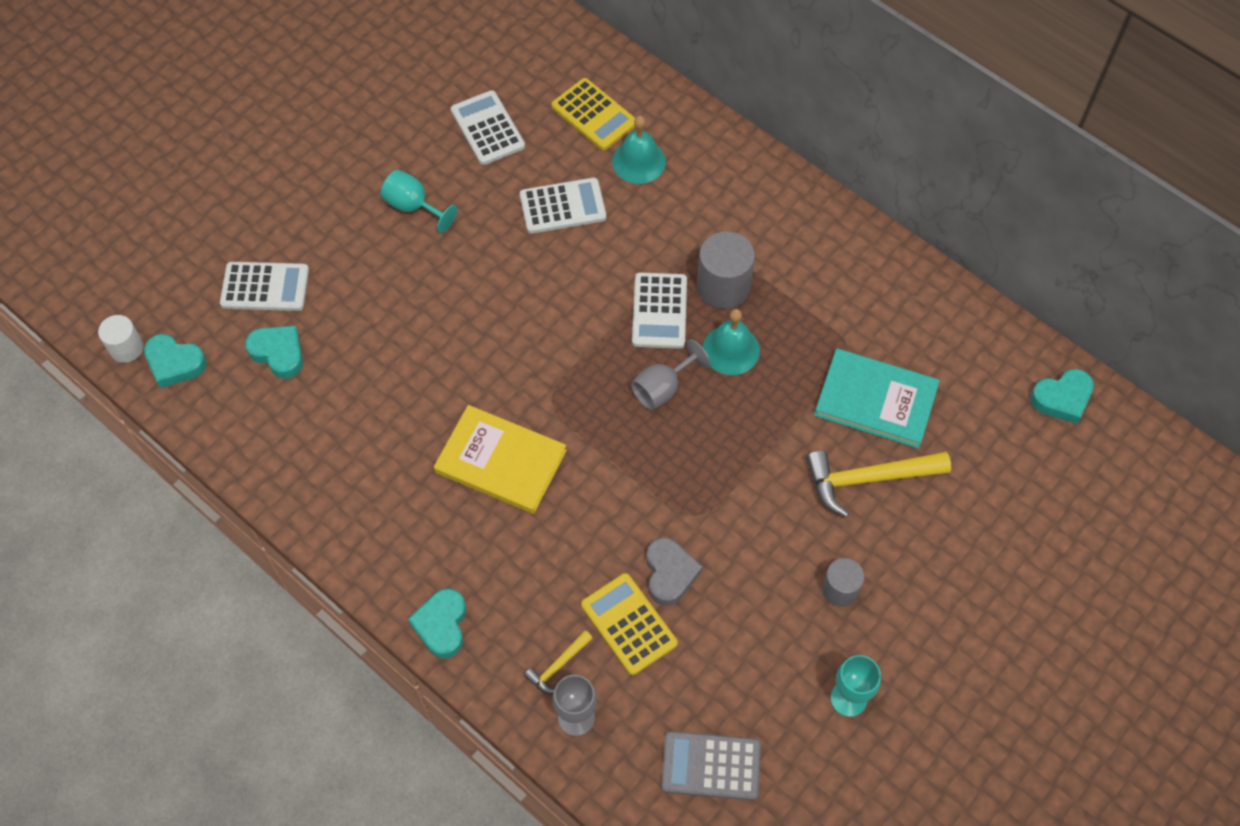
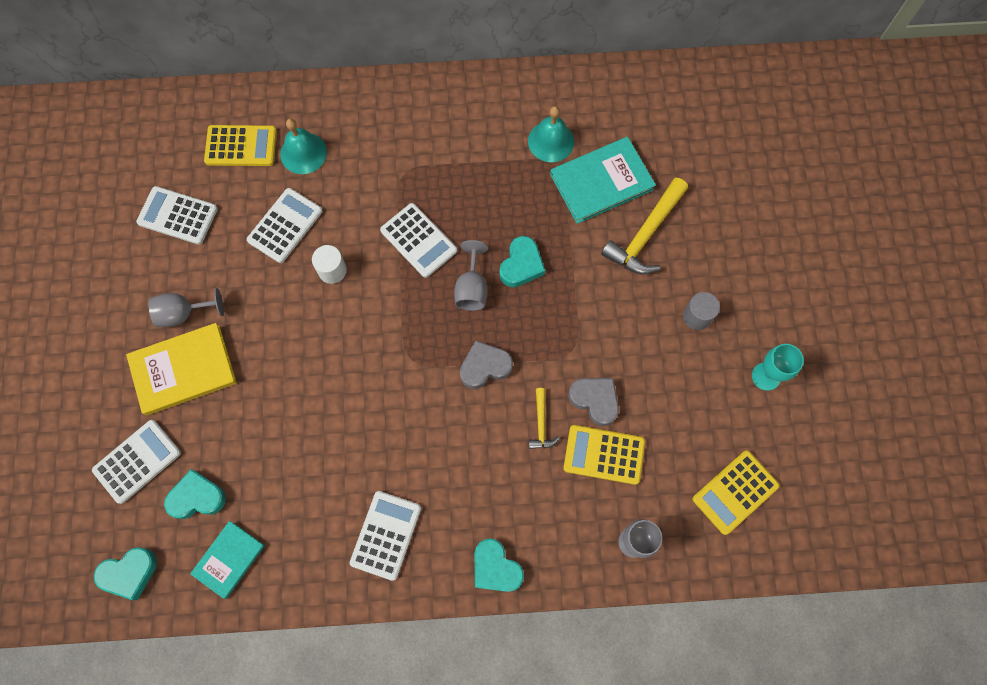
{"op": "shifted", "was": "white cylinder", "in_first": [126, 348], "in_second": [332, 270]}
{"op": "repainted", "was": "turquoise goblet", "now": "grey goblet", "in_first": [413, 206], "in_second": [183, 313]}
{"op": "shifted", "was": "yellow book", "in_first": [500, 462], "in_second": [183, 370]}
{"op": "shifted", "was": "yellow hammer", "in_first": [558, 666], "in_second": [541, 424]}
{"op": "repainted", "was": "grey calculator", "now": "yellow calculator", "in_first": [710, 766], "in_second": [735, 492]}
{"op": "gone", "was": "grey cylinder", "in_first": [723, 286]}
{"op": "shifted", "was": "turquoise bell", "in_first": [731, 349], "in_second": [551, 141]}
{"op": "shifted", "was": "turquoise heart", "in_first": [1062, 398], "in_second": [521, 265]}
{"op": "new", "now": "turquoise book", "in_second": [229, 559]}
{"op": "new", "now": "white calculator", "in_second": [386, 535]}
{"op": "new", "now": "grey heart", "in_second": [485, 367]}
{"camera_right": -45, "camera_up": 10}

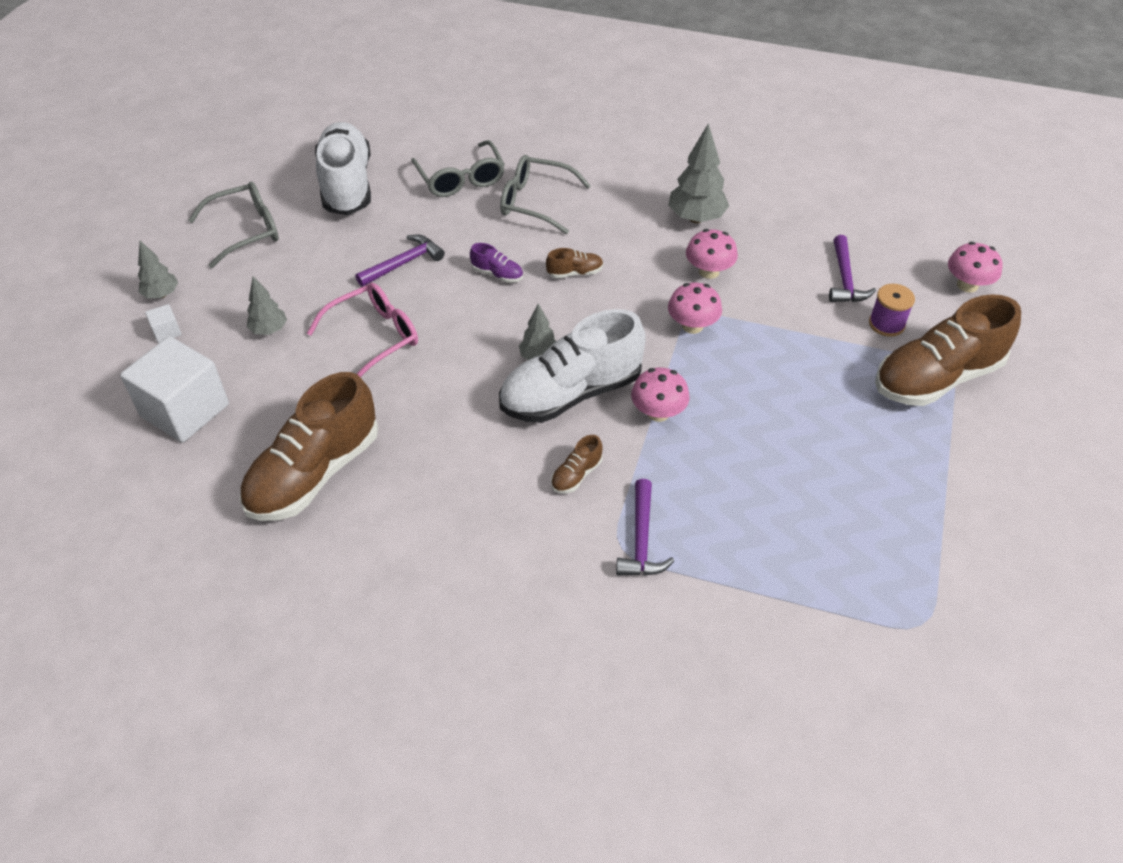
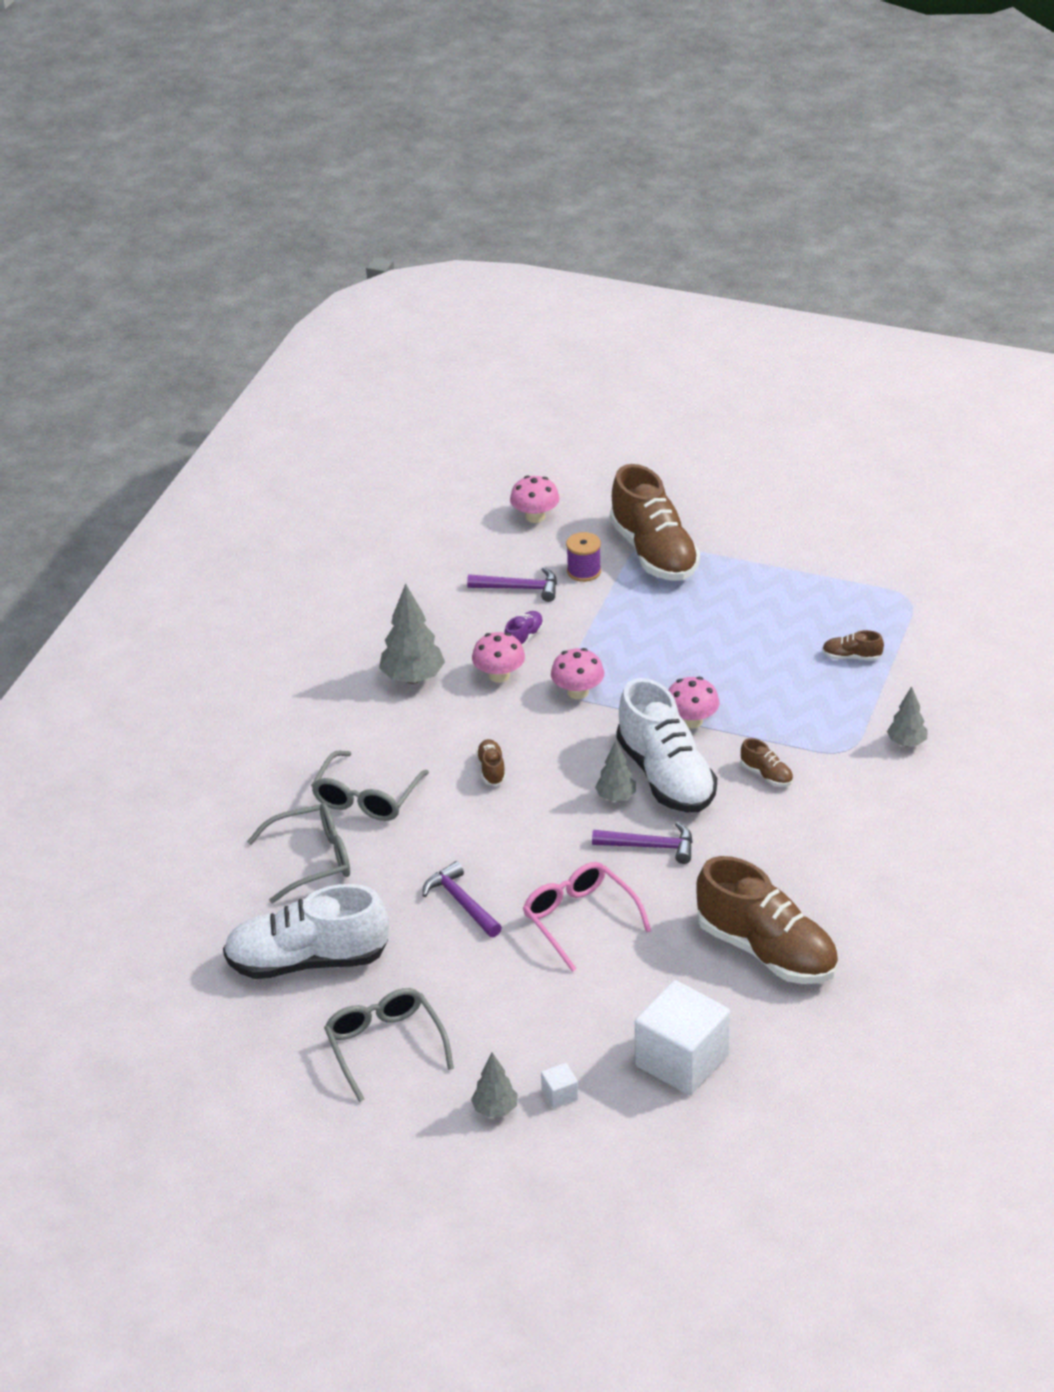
{"op": "shifted", "was": "grey tree", "in_first": [269, 330], "in_second": [906, 743]}
{"op": "shifted", "was": "purple shoe", "in_first": [497, 274], "in_second": [524, 638]}
{"op": "shifted", "was": "purple hammer", "in_first": [641, 539], "in_second": [650, 846]}
{"op": "new", "now": "brown shoe", "in_second": [851, 657]}
{"camera_right": -85, "camera_up": -10}

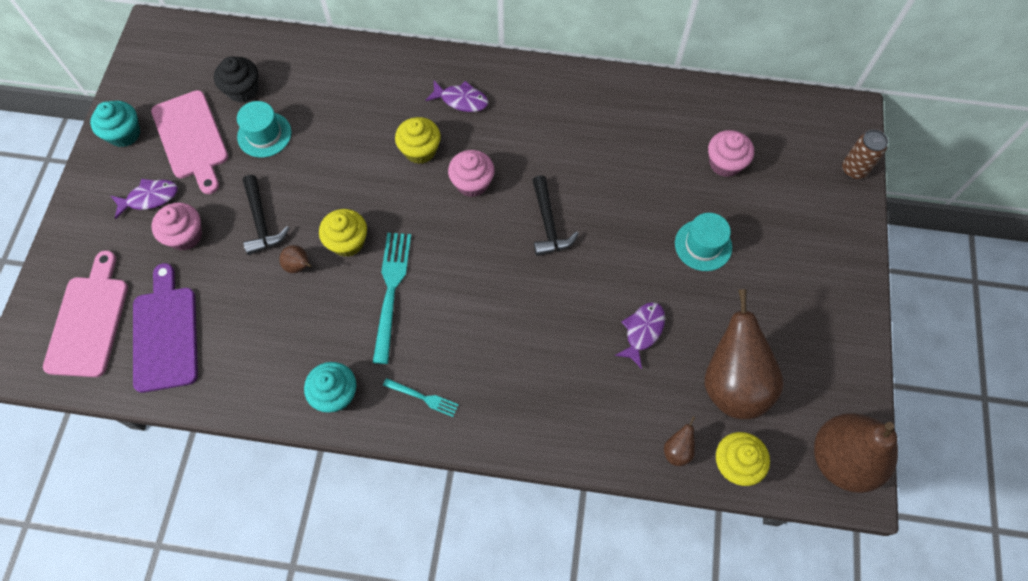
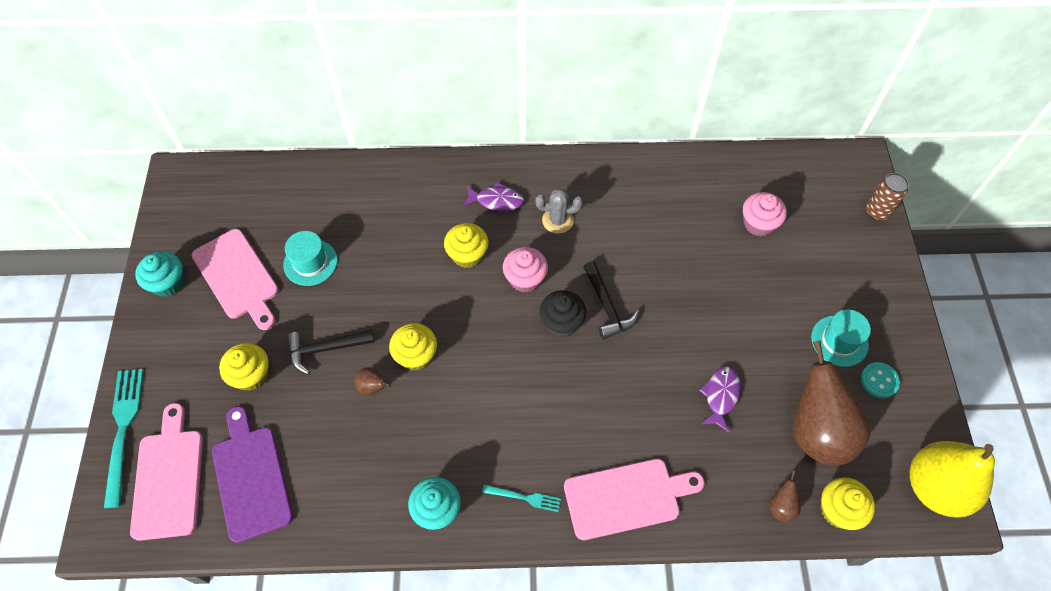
{"op": "gone", "was": "purple fish", "in_first": [149, 198]}
{"op": "repainted", "was": "pink cupcake", "now": "yellow cupcake", "in_first": [185, 235], "in_second": [251, 375]}
{"op": "shifted", "was": "black cupcake", "in_first": [243, 90], "in_second": [561, 322]}
{"op": "rotated", "was": "black hammer", "in_first": [261, 222], "in_second": [325, 349], "clockwise": 105}
{"op": "shifted", "was": "turquoise fork", "in_first": [391, 290], "in_second": [123, 429]}
{"op": "shifted", "was": "turquoise hat", "in_first": [703, 245], "in_second": [839, 341]}
{"op": "repainted", "was": "brown pear", "now": "yellow pear", "in_first": [842, 459], "in_second": [935, 487]}
{"op": "new", "now": "grey cactus", "in_second": [557, 220]}
{"op": "new", "now": "pink cutting board", "in_second": [626, 497]}
{"op": "new", "now": "turquoise button", "in_second": [879, 381]}
{"camera_right": -10, "camera_up": -5}

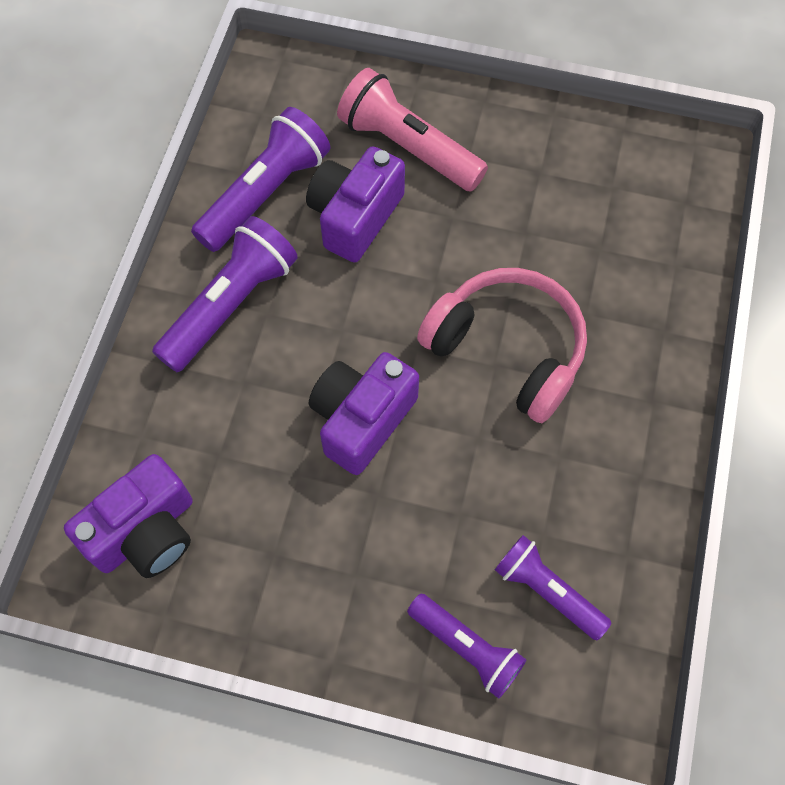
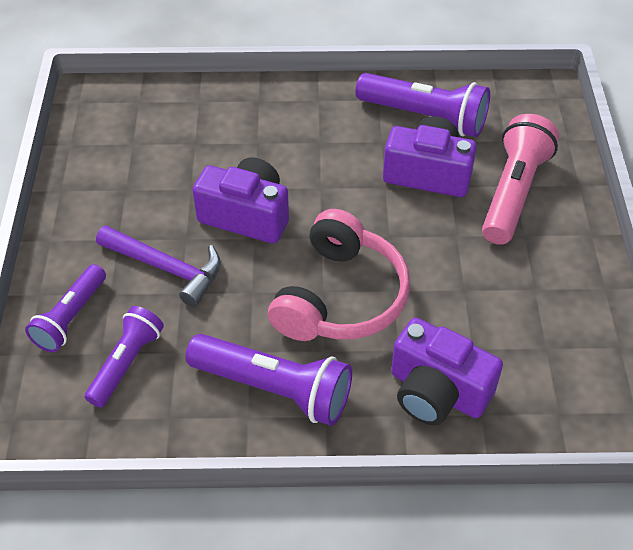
{"op": "shifted", "was": "purple camera", "in_first": [145, 532], "in_second": [437, 391]}
{"op": "shifted", "was": "purple flashlight", "in_first": [231, 305], "in_second": [274, 389]}
{"op": "new", "now": "purple hammer", "in_second": [167, 268]}
{"camera_right": 75, "camera_up": -15}

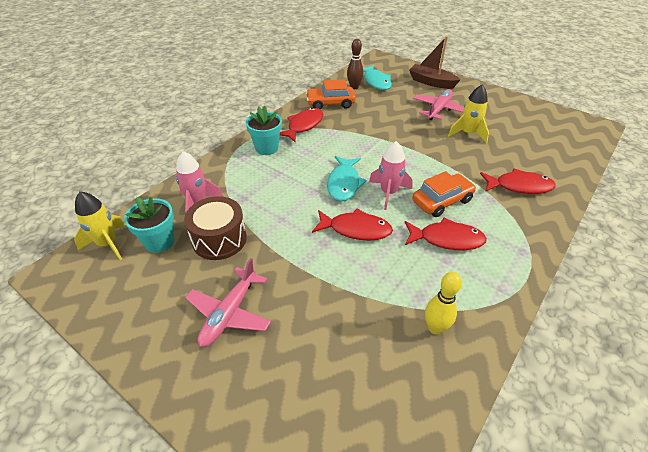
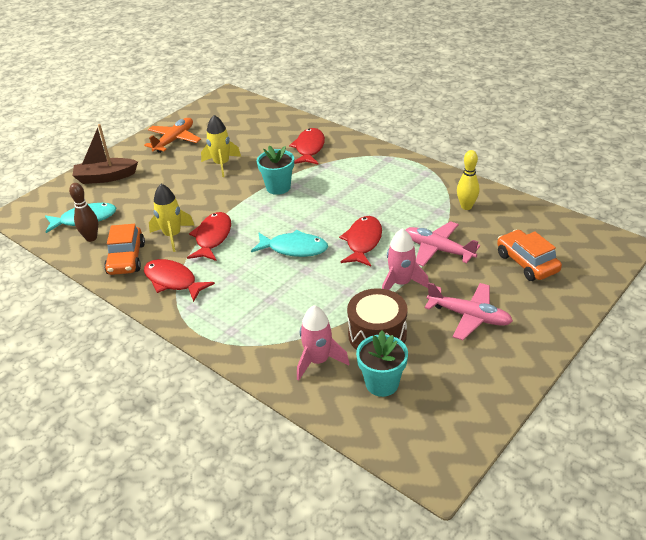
{"op": "shifted", "was": "yellow rocket", "in_first": [108, 244], "in_second": [172, 236]}
{"op": "shifted", "was": "turquoise flower pot", "in_first": [266, 148], "in_second": [278, 187]}
{"op": "shifted", "was": "pink rocket", "in_first": [388, 193], "in_second": [401, 283]}
{"op": "shifted", "was": "red fish", "in_first": [447, 239], "in_second": [212, 237]}
{"op": "rotated", "was": "brown boat", "in_first": [431, 82], "in_second": [106, 177], "clockwise": 45}
{"op": "shifted", "was": "orange car", "in_first": [442, 201], "in_second": [527, 263]}
{"op": "shifted", "was": "pink plane", "in_first": [439, 109], "in_second": [438, 249]}
{"op": "new", "now": "orange plane", "in_second": [174, 140]}
{"camera_right": -85, "camera_up": -5}

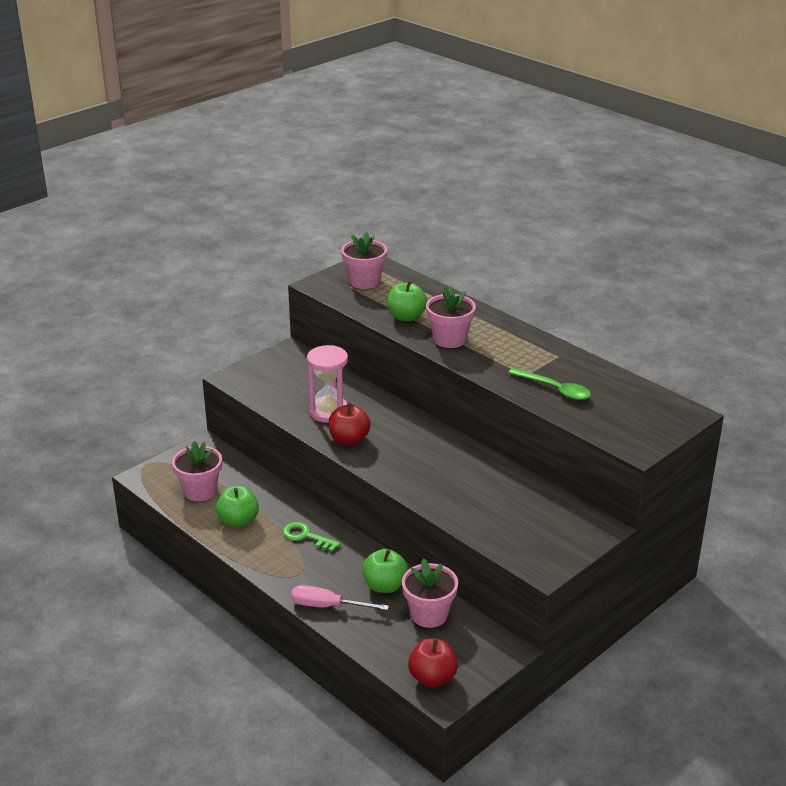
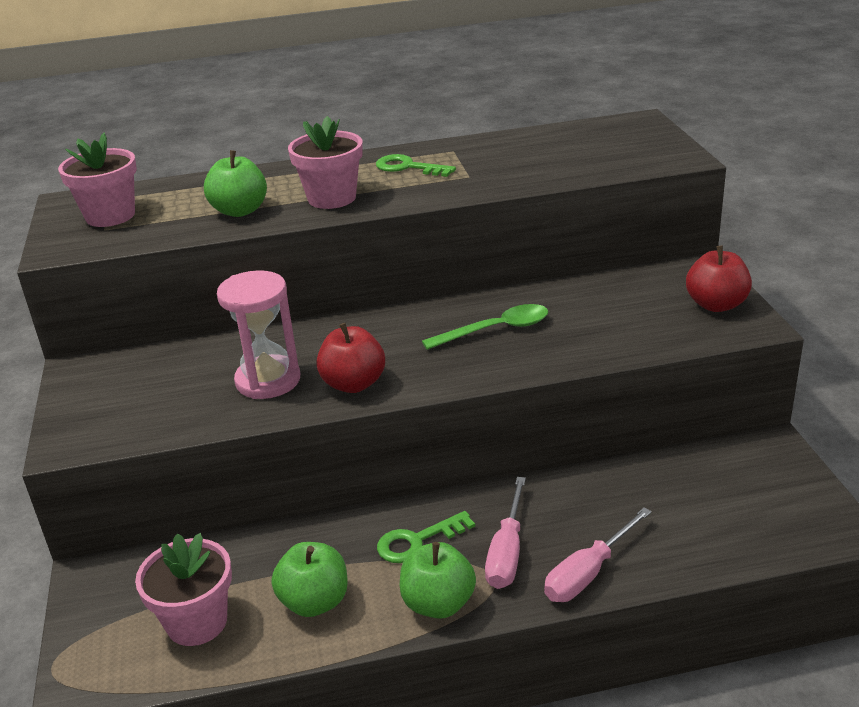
{"op": "shifted", "was": "green apple", "in_first": [385, 586], "in_second": [438, 603]}
{"op": "gone", "was": "pink flower pot", "in_first": [429, 614]}
{"op": "shifted", "was": "red apple", "in_first": [432, 678], "in_second": [716, 305]}
{"op": "shifted", "was": "green spoon", "in_first": [554, 389], "in_second": [495, 330]}
{"op": "new", "now": "green key", "in_second": [408, 167]}
{"op": "new", "now": "pink screwdriver", "in_second": [507, 552]}
{"camera_right": -55, "camera_up": 0}

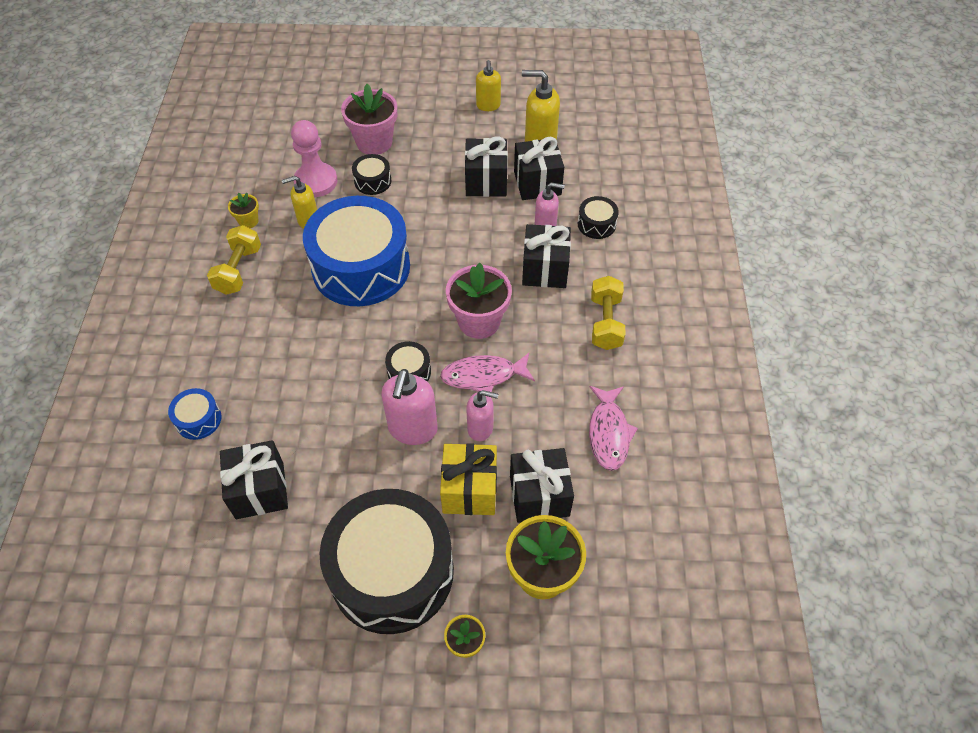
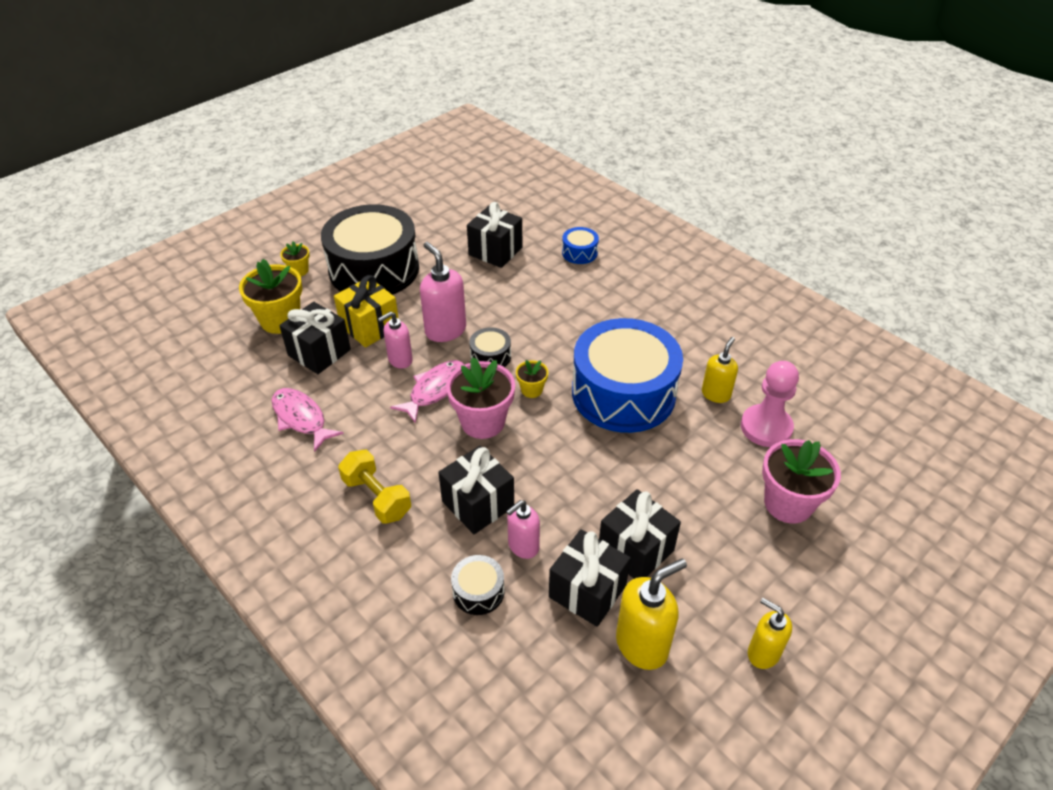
{"op": "gone", "was": "yellow dumbbell", "in_first": [239, 270]}
{"op": "shifted", "was": "yellow flower pot", "in_first": [248, 221], "in_second": [531, 390]}
{"op": "gone", "was": "black drum", "in_first": [373, 181]}
{"camera_right": 135, "camera_up": -10}

